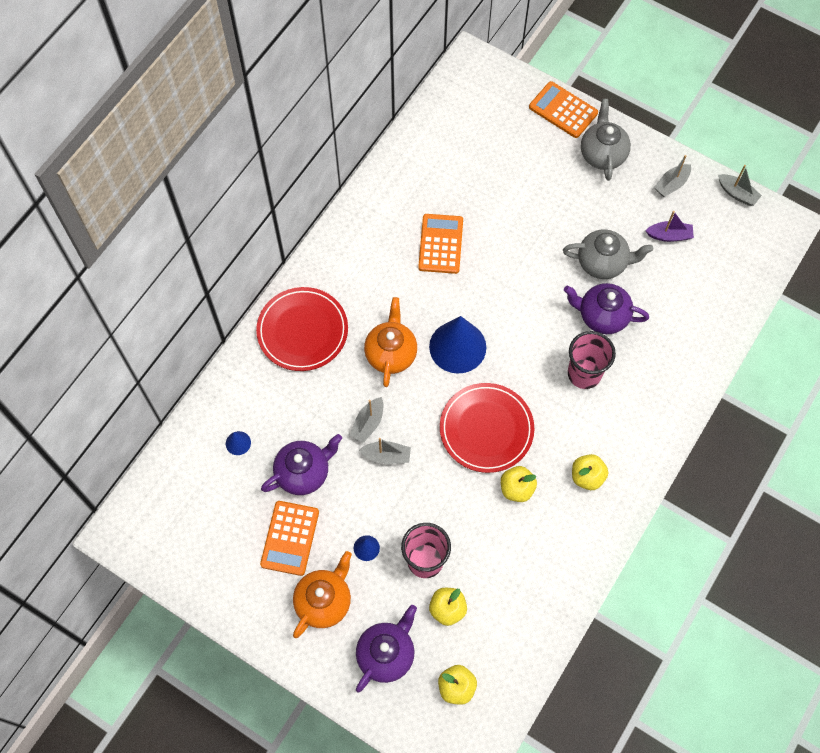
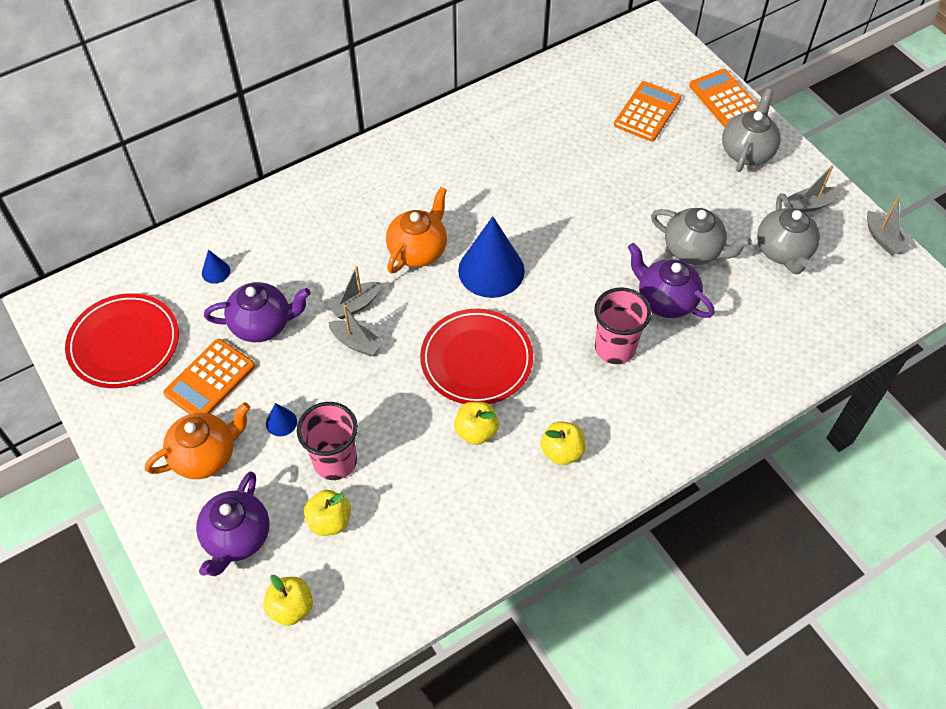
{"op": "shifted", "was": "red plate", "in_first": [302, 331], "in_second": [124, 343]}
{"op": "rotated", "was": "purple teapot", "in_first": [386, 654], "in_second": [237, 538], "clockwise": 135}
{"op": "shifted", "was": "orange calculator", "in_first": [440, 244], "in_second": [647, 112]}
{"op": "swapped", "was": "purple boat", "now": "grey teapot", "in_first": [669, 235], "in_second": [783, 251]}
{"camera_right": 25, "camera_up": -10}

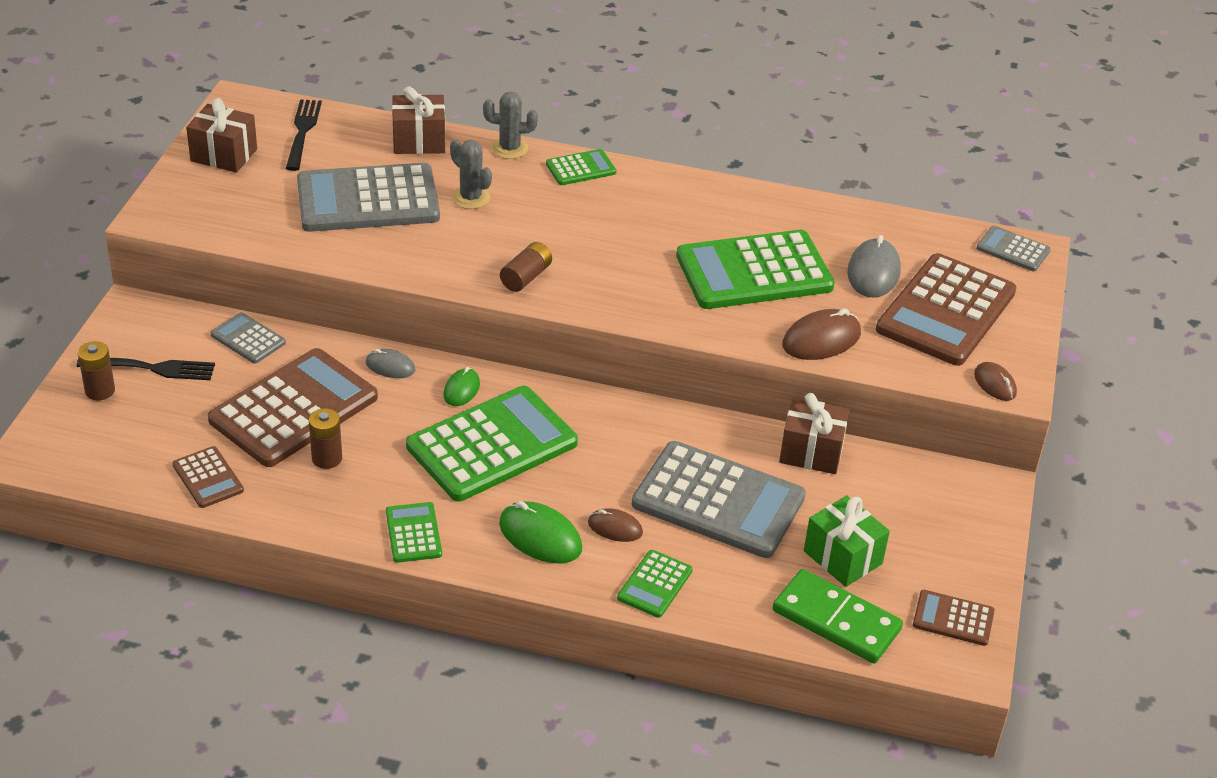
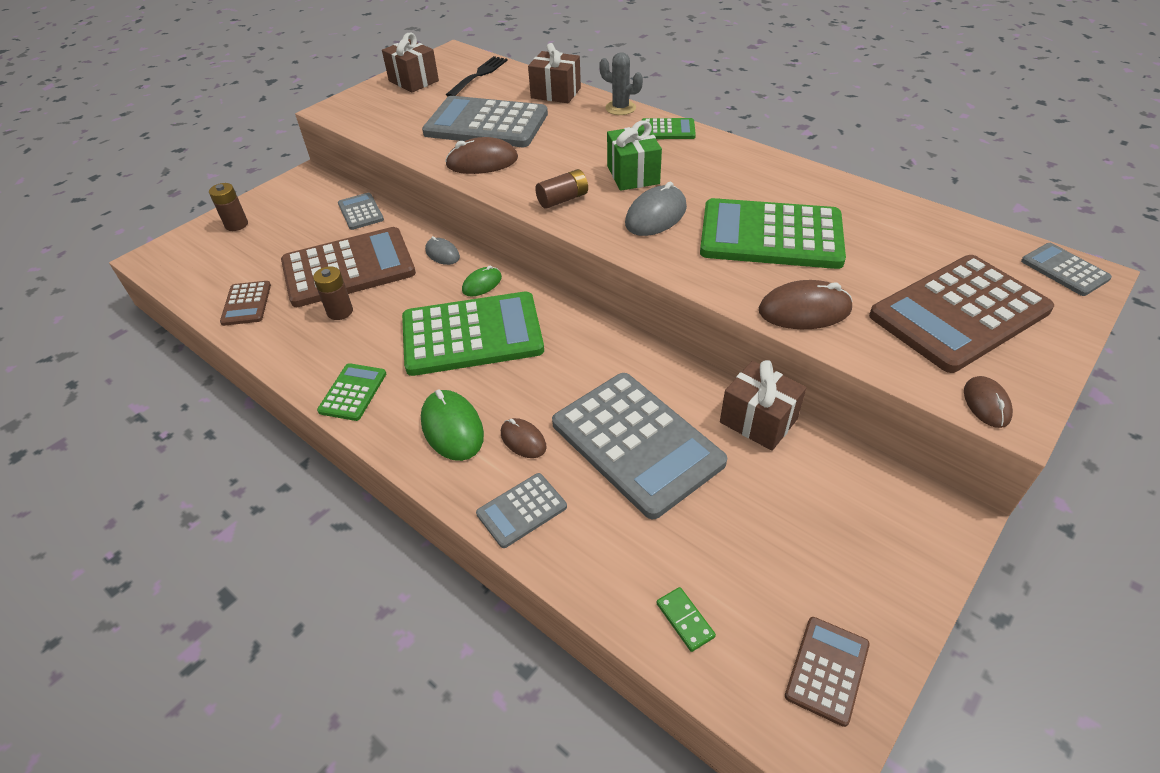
{"op": "gone", "was": "black fork", "in_first": [151, 368]}
{"op": "gone", "was": "grey cactus", "in_first": [470, 198]}
{"op": "repainted", "was": "green calculator", "now": "grey calculator", "in_first": [655, 584], "in_second": [522, 510]}
{"op": "scaled", "was": "green domino", "in_first": [836, 620], "in_second": [685, 620], "ratio": 0.44}
{"op": "shifted", "was": "green gift", "in_first": [843, 557], "in_second": [633, 175]}
{"op": "shifted", "was": "grey mouse", "in_first": [873, 272], "in_second": [656, 215]}
{"op": "rotated", "was": "brown calculator", "in_first": [953, 618], "in_second": [827, 670], "clockwise": 75}
{"op": "new", "now": "brown mouse", "in_second": [482, 162]}
{"camera_right": 30, "camera_up": 5}

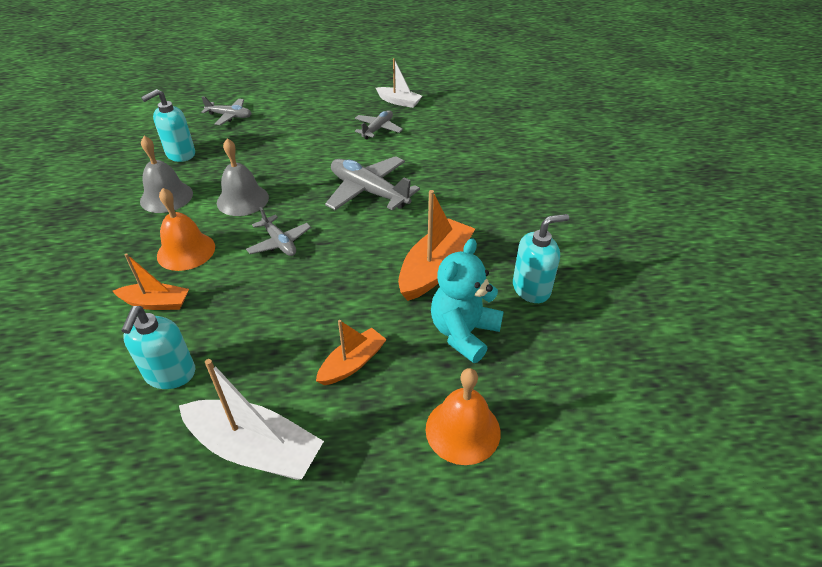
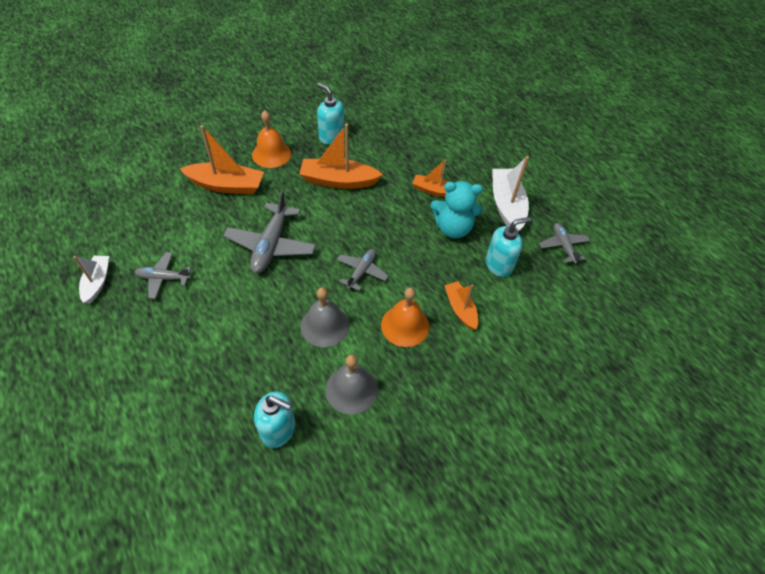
{"op": "shifted", "was": "grey plane", "in_first": [230, 116], "in_second": [563, 246]}
{"op": "shifted", "was": "orange bell", "in_first": [462, 430], "in_second": [271, 154]}
{"op": "shifted", "was": "turquoise teddy bear", "in_first": [463, 333], "in_second": [453, 228]}
{"op": "new", "now": "orange boat", "in_second": [226, 185]}
{"camera_right": -120, "camera_up": 10}

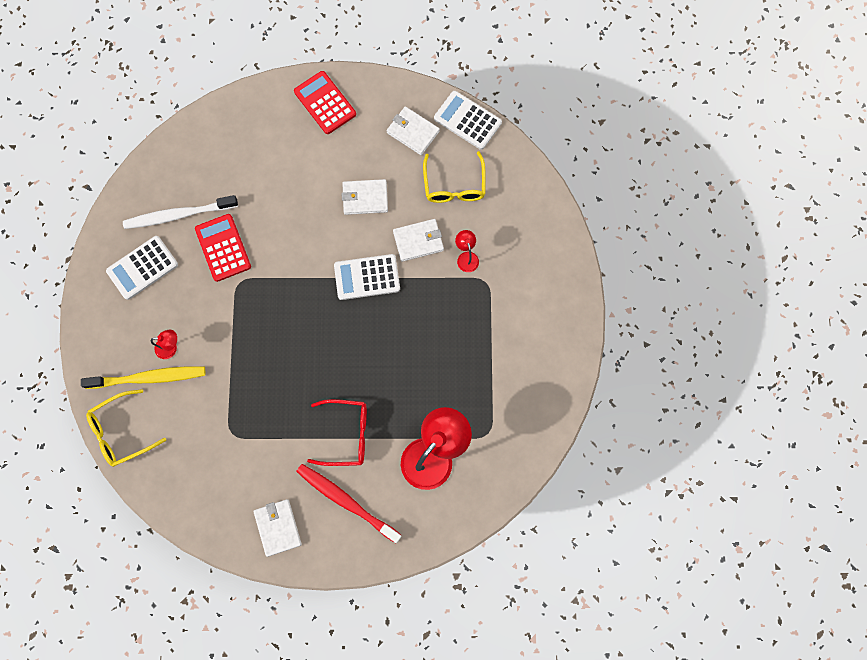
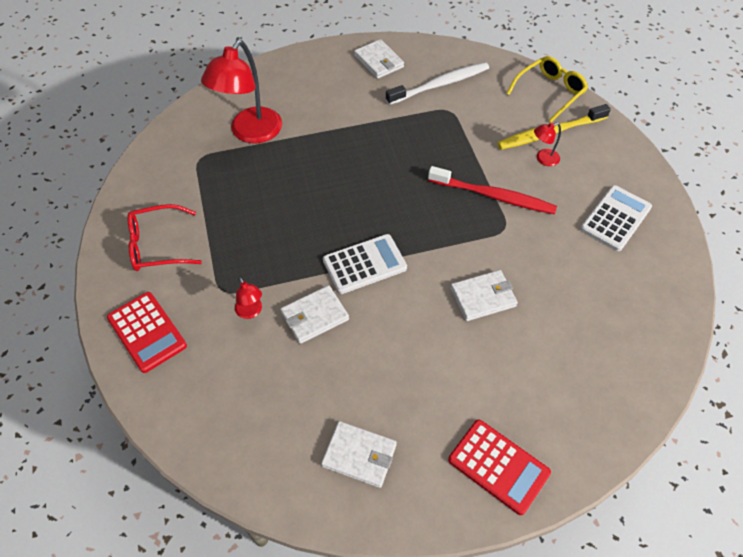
{"op": "shifted", "was": "white toothbrush", "in_first": [178, 215], "in_second": [440, 84]}
{"op": "shifted", "was": "red calculator", "in_first": [223, 248], "in_second": [147, 332]}
{"op": "shifted", "was": "red toothbrush", "in_first": [346, 501], "in_second": [494, 196]}
{"op": "shifted", "was": "red glasses", "in_first": [346, 434], "in_second": [157, 245]}
{"op": "shifted", "was": "white wallet", "in_first": [365, 198], "in_second": [483, 297]}
{"op": "gone", "was": "yellow glasses", "in_first": [454, 185]}
{"op": "gone", "was": "white calculator", "in_first": [467, 120]}
{"camera_right": 165, "camera_up": -20}

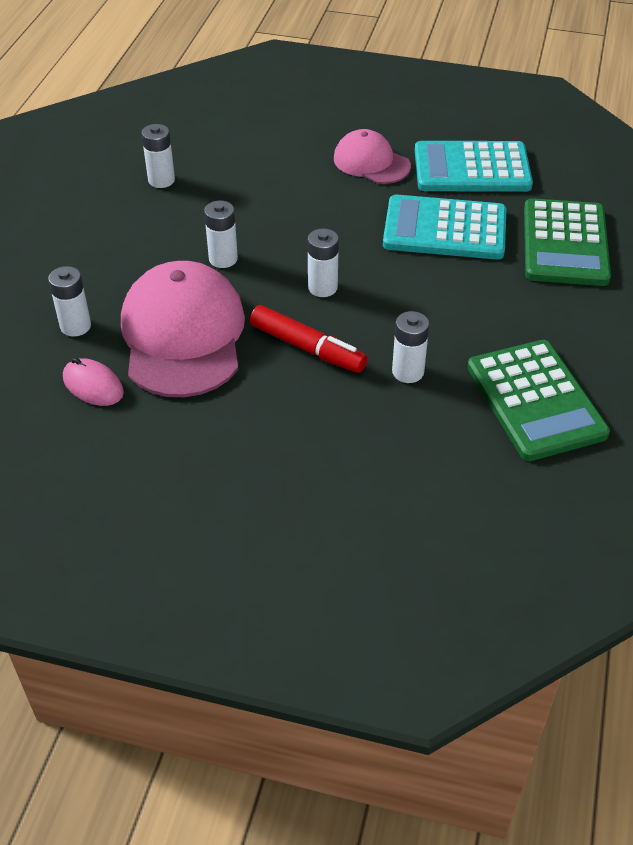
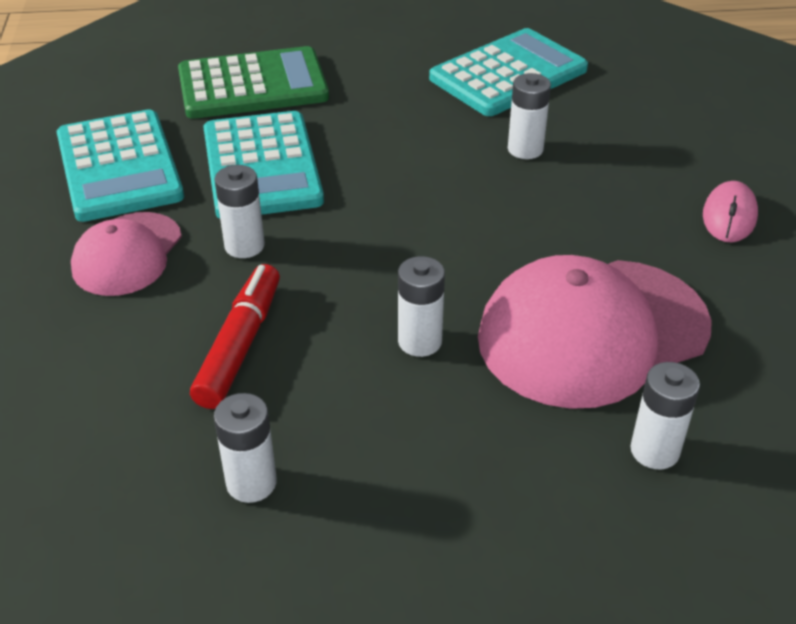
{"op": "shifted", "was": "pink mouse", "in_first": [93, 385], "in_second": [729, 216]}
{"op": "shifted", "was": "red marker", "in_first": [307, 348], "in_second": [240, 345]}
{"op": "shifted", "was": "white battery", "in_first": [322, 287], "in_second": [244, 246]}
{"op": "repainted", "was": "green calculator", "now": "turquoise calculator", "in_first": [536, 400], "in_second": [508, 74]}
{"camera_right": -110, "camera_up": -5}

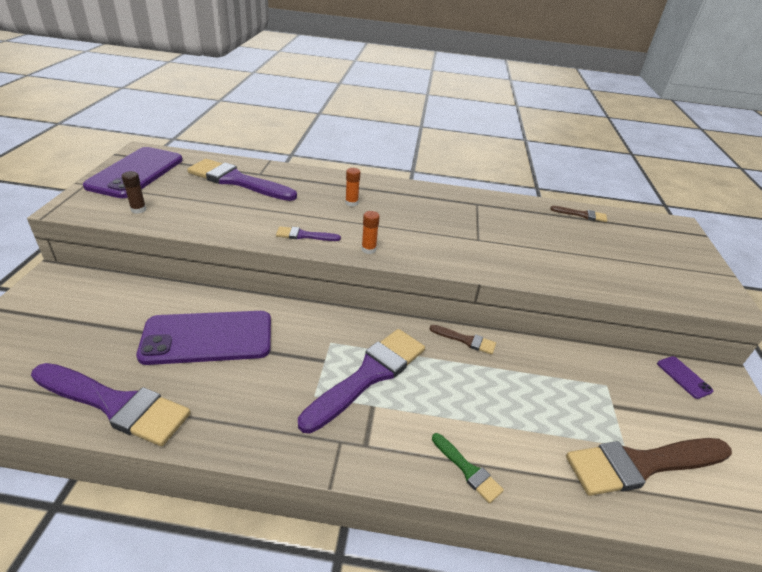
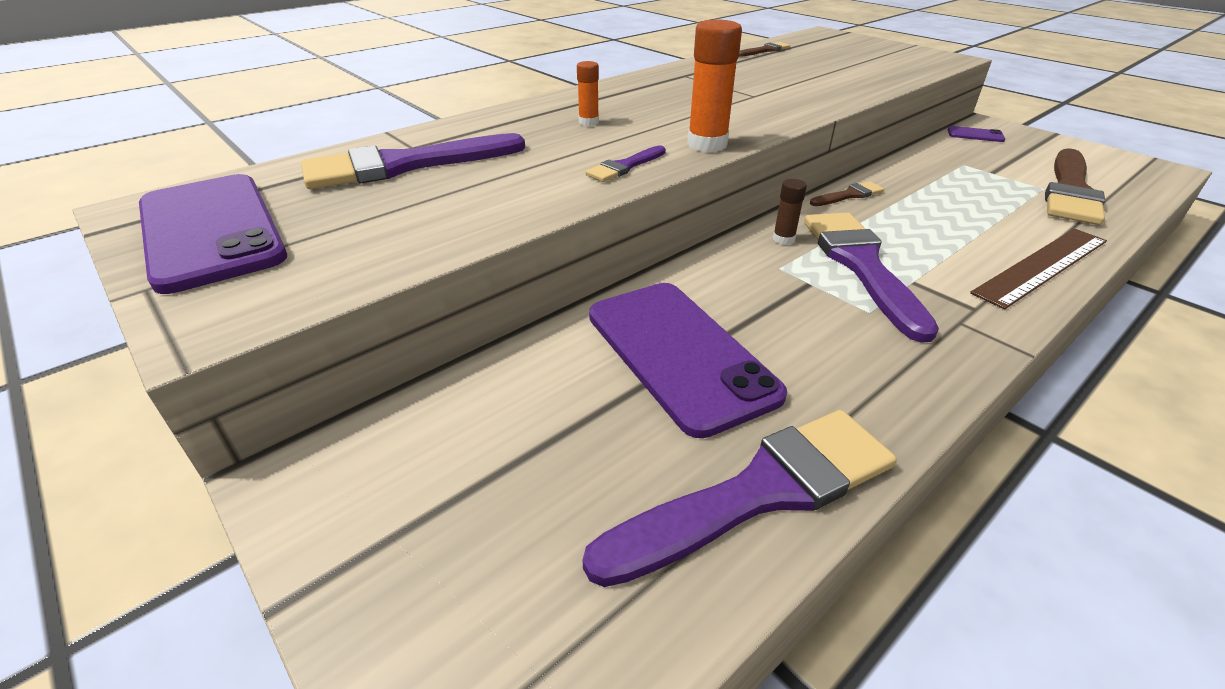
{"op": "shifted", "was": "brown glue stick", "in_first": [138, 210], "in_second": [783, 239]}
{"op": "rotated", "was": "purple phone", "in_first": [207, 338], "in_second": [679, 354], "clockwise": -60}
{"op": "scaled", "was": "orange glue stick", "in_first": [368, 249], "in_second": [707, 144], "ratio": 1.83}
{"op": "swapped", "was": "green brush", "now": "brown ruler", "in_first": [468, 470], "in_second": [1042, 266]}
{"camera_right": -45, "camera_up": 0}

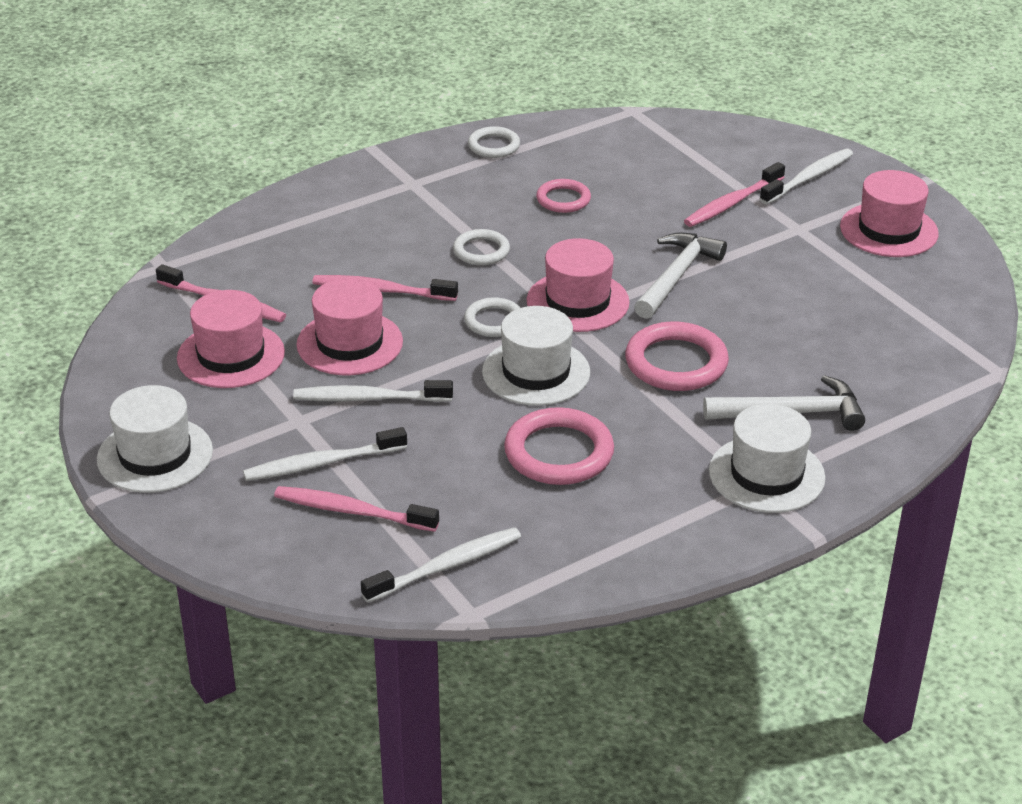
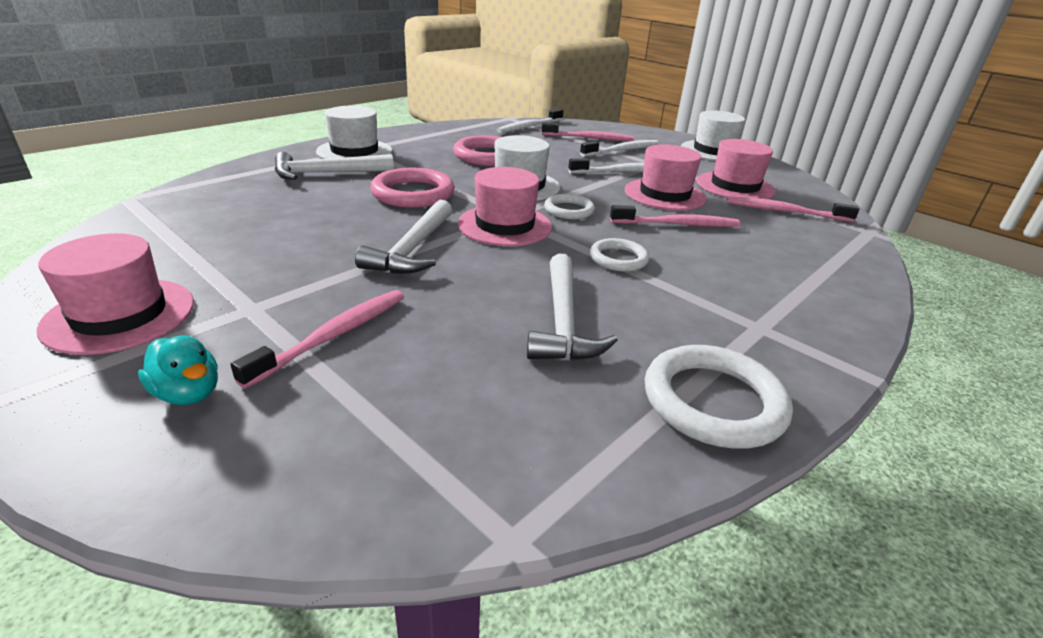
{"op": "scaled", "was": "white ring", "in_first": [494, 146], "in_second": [713, 401], "ratio": 1.67}
{"op": "swapped", "was": "pink ring", "now": "white hammer", "in_first": [563, 199], "in_second": [563, 321]}
{"op": "swapped", "was": "white toothbrush", "now": "turquoise duck", "in_first": [808, 178], "in_second": [188, 393]}
{"camera_right": 165, "camera_up": -5}

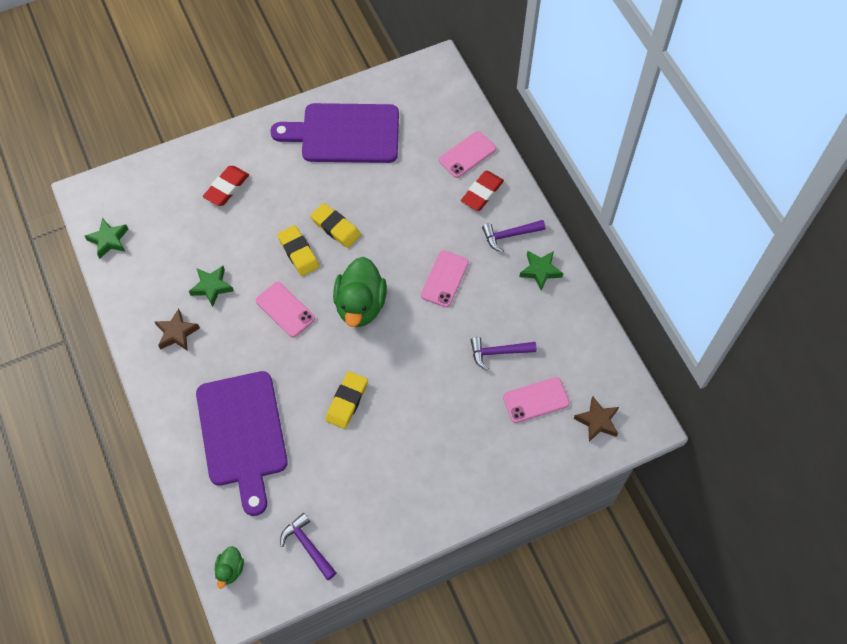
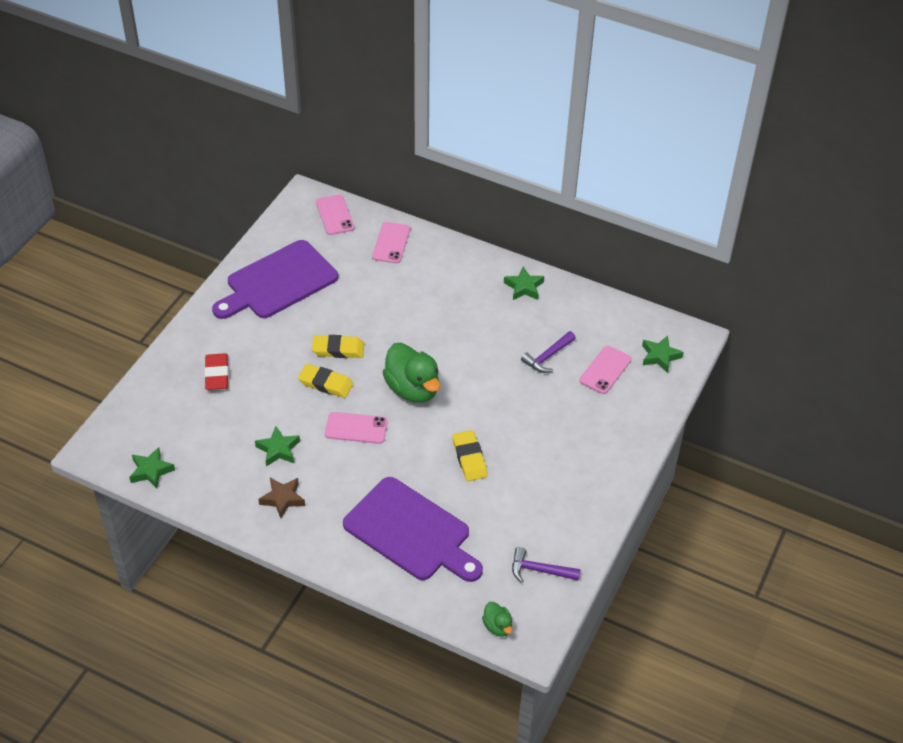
{"op": "shifted", "was": "pink phone", "in_first": [444, 279], "in_second": [335, 215]}
{"op": "gone", "was": "red eraser", "in_first": [482, 193]}
{"op": "gone", "was": "purple hammer", "in_first": [509, 235]}
{"op": "repainted", "was": "brown star", "now": "green star", "in_first": [597, 421], "in_second": [660, 356]}
{"camera_right": -40, "camera_up": -15}

